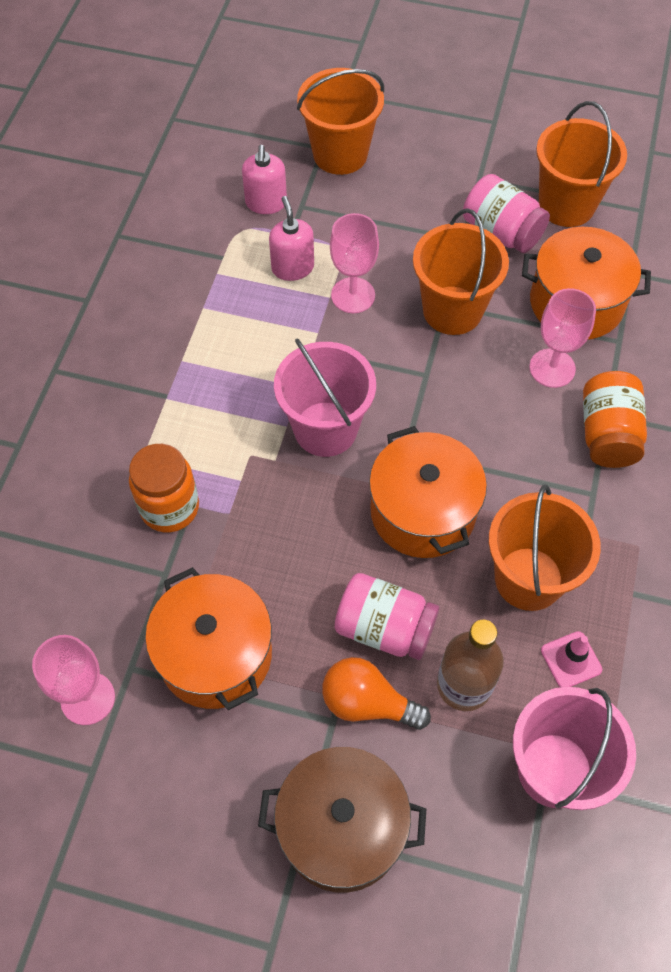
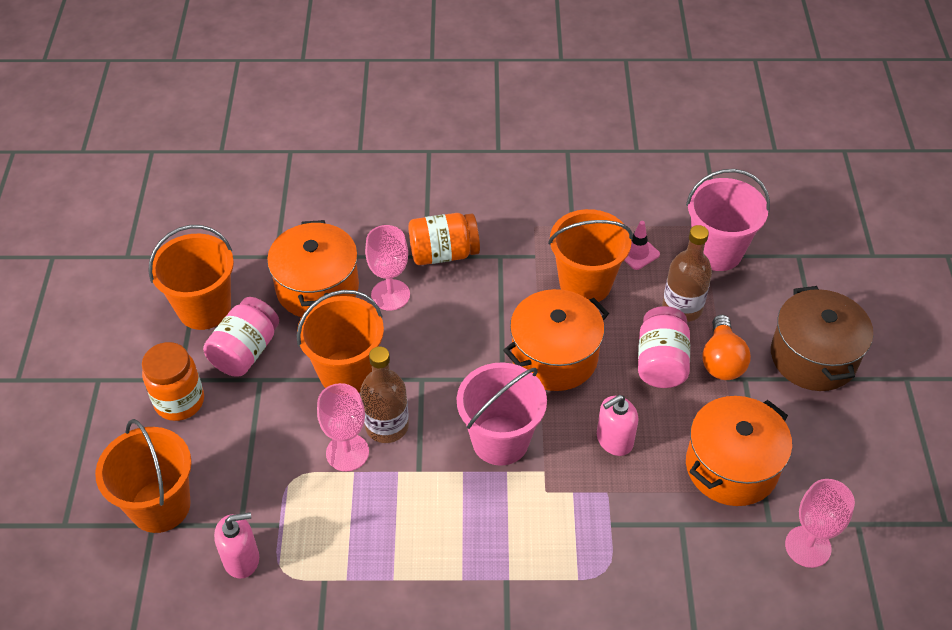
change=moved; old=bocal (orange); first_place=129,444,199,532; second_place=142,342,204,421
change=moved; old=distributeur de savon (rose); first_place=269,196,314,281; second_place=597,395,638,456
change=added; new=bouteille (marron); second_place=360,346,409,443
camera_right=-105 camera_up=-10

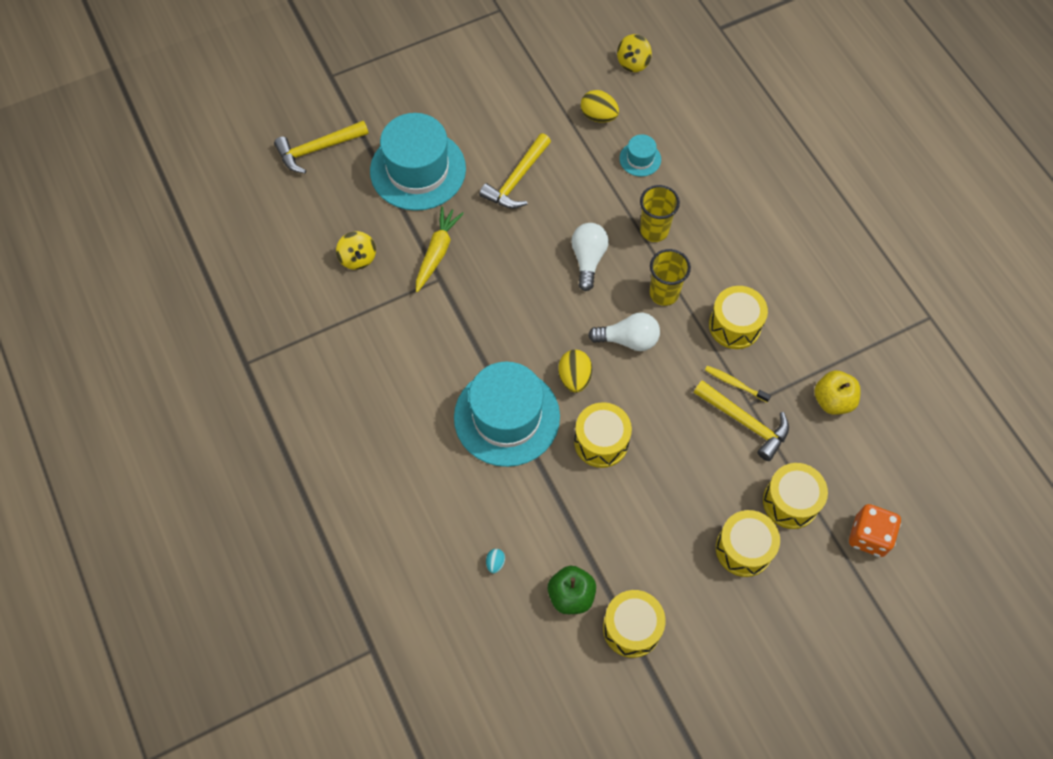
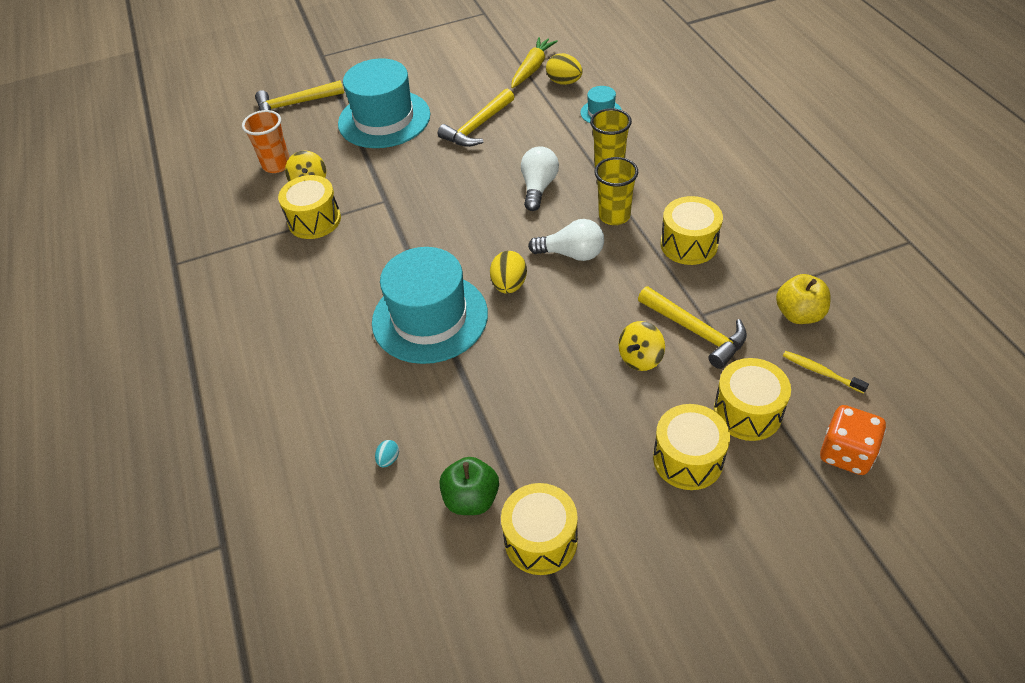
change=moved; old=carotte (jaune); first_place=416,206,464,292; second_place=511,37,558,88
change=moved; old=tambour (jaune); first_place=574,402,632,468; second_place=278,175,341,239
change=moved; old=toupie (jaune); first_place=617,34,652,72; second_place=619,321,665,371
change=moved; old=brosse à dents (jaune); first_place=705,366,771,402; second_place=783,351,869,394
change=added; new=gobelet (orange); second_place=242,110,290,173
camera_right=10 camera_up=-15

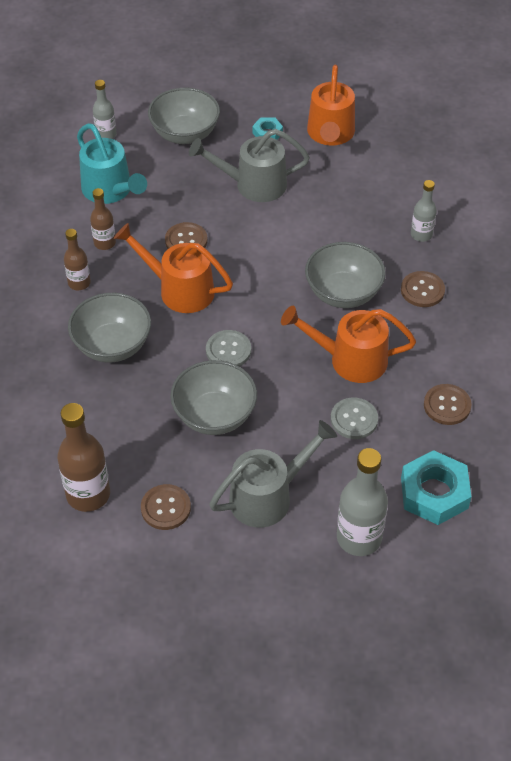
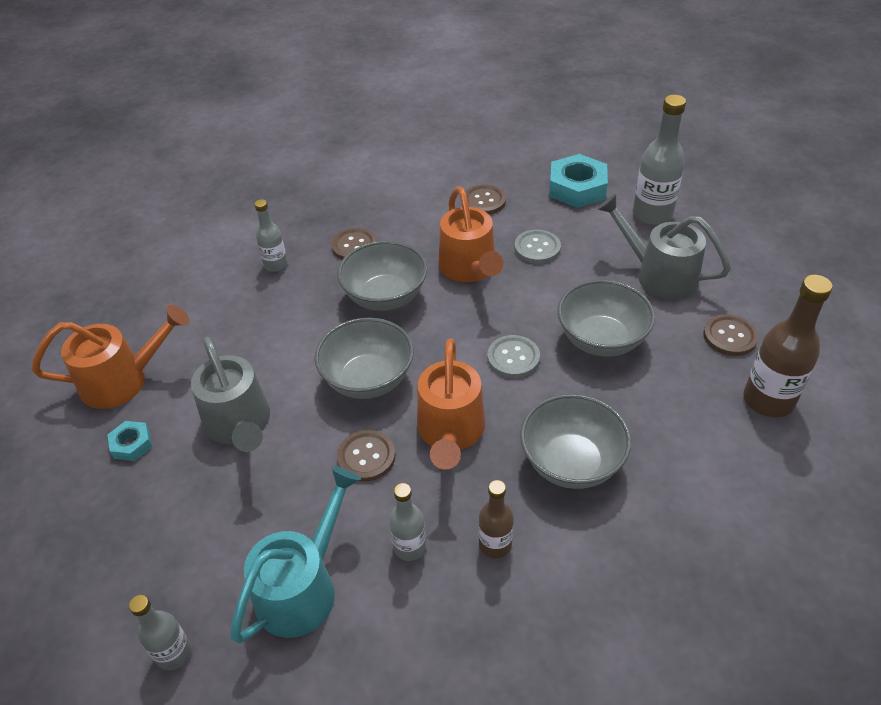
change=recoloured; old=bouteille (marron); new=bouteille (gris); first_place=90,188,116,250; second_place=389,483,426,561
change=moved; old=bol (gris); first_place=148,88,220,144; second_place=314,318,414,399
camera_right=-110 camera_up=-5

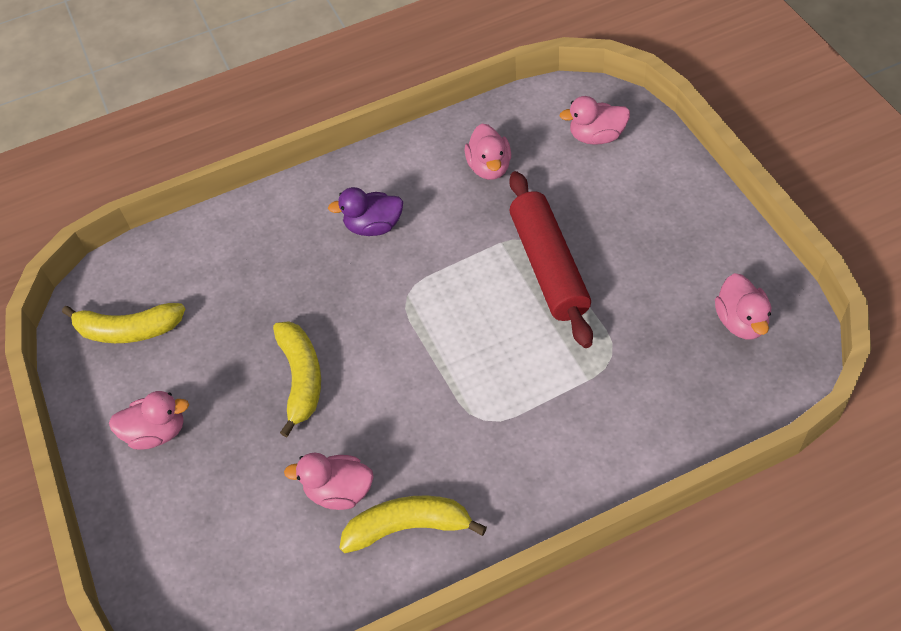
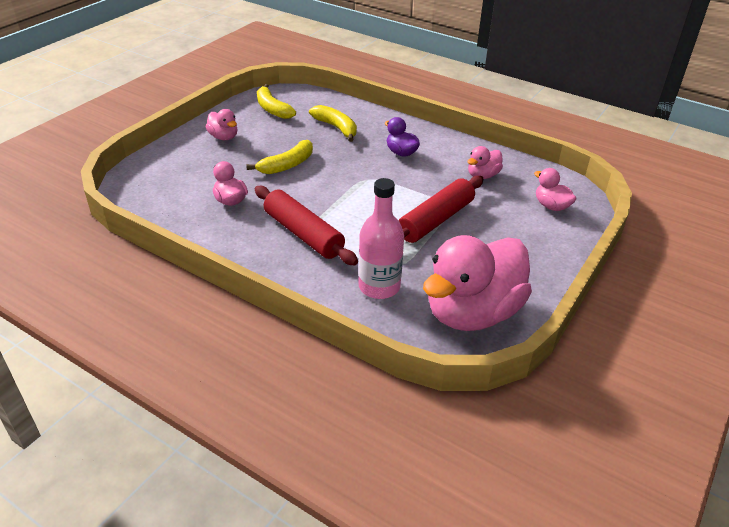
change=moved; old=banane (jaune); first_place=339,495,487,553; second_place=309,105,357,142
change=resized; old=canard (rose); first_place=715,273,771,339; second_place=423,235,532,331; factor=2.28
change=added; new=rouleau à pâtisserie (rouge); second_place=255,186,358,265
change=added; new=bouteille (rose); second_place=358,178,404,299
camera_right=50 camera_up=-15

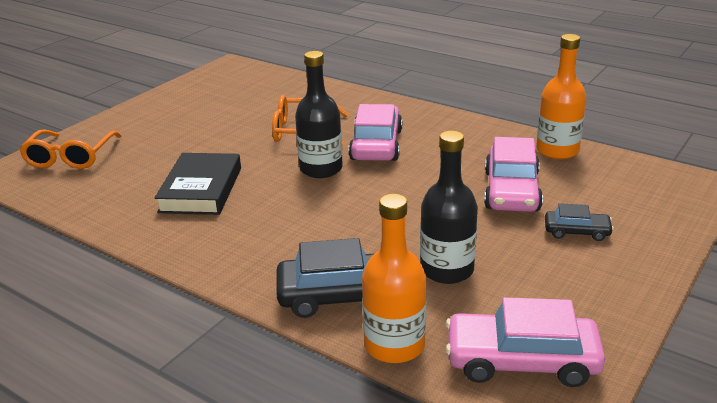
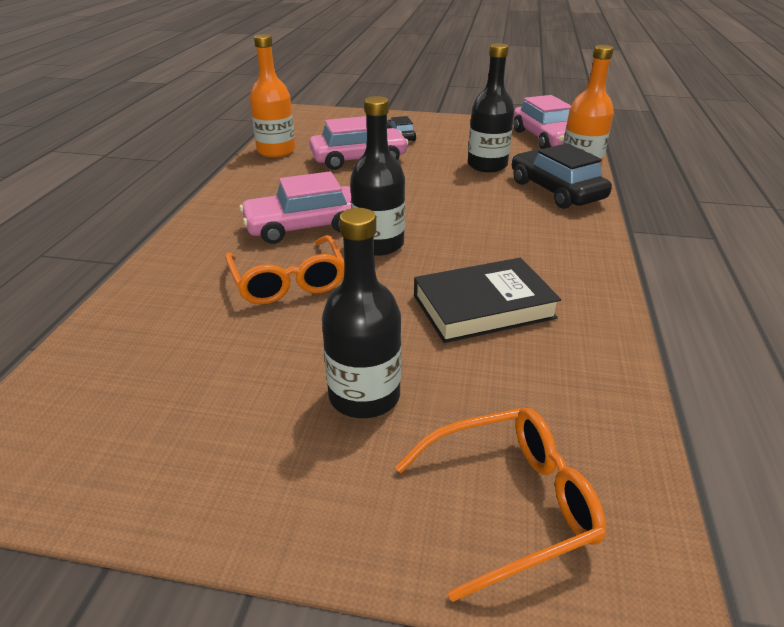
change=added; new=bouteille (noir); second_place=322,208,401,418
camera_right=-115 camera_up=5

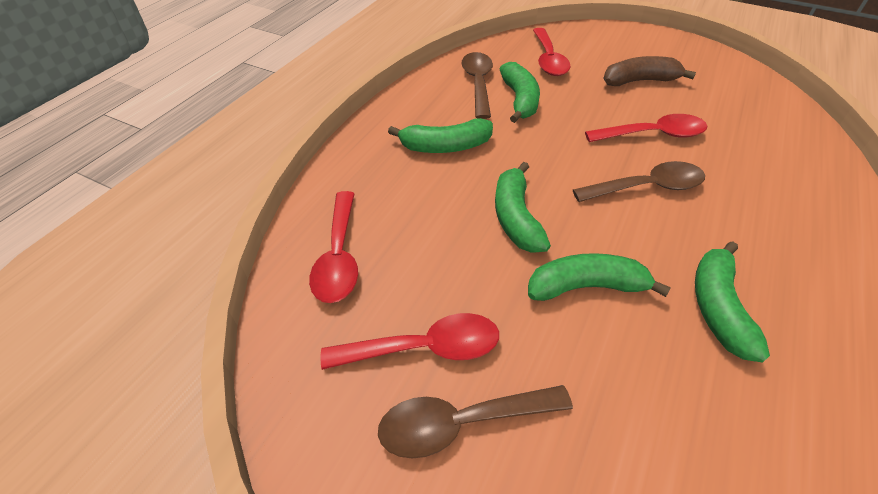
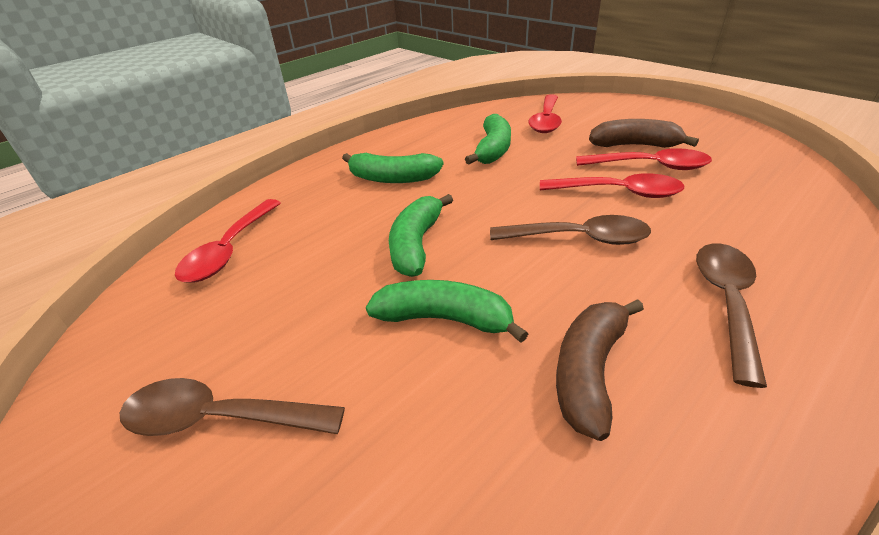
change=moved; old=cuillère (rouge); first_place=321,313,499,370; second_place=576,148,712,170
change=moved; old=cuillère (marron); first_place=461,52,493,119; second_place=696,243,767,388
change=recoloured; old=banane (vert); new=banane (marron); first_place=695,241,770,363; second_place=556,299,644,441
camera_right=20 camera_up=-10

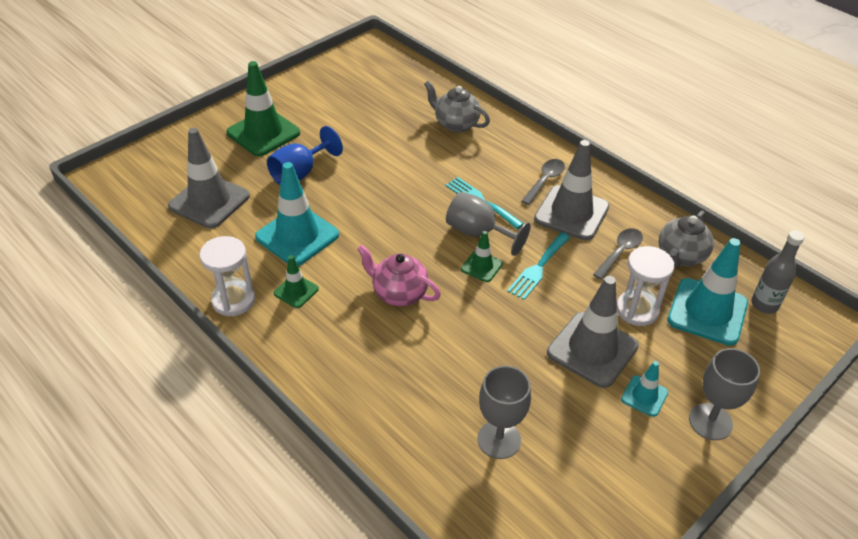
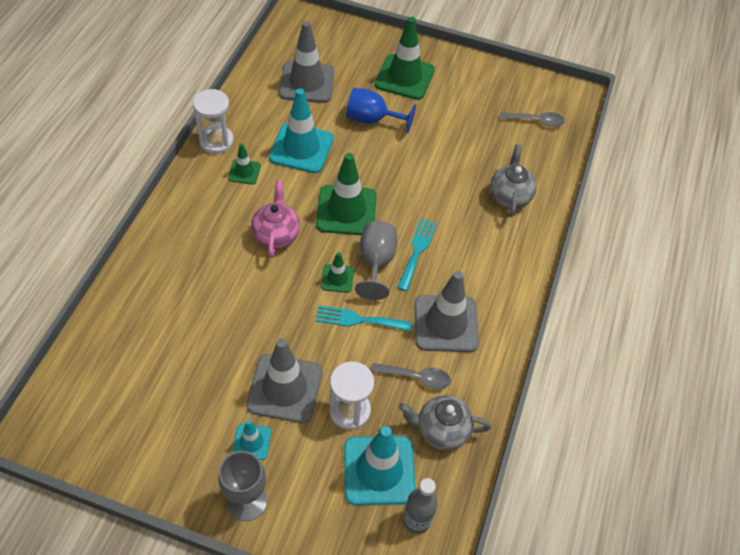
change=removed; old=verre à pied (gris); first_place=478,366,531,459
change=moved; old=cuillère (gris); first_place=521,159,565,205; second_place=500,112,565,127
change=added; new=cône de chantier (vert); second_place=316,153,377,235
camera_right=60 camera_up=10

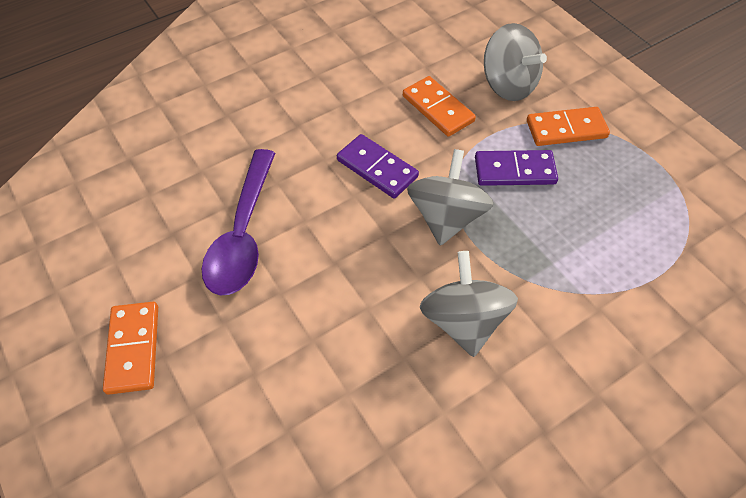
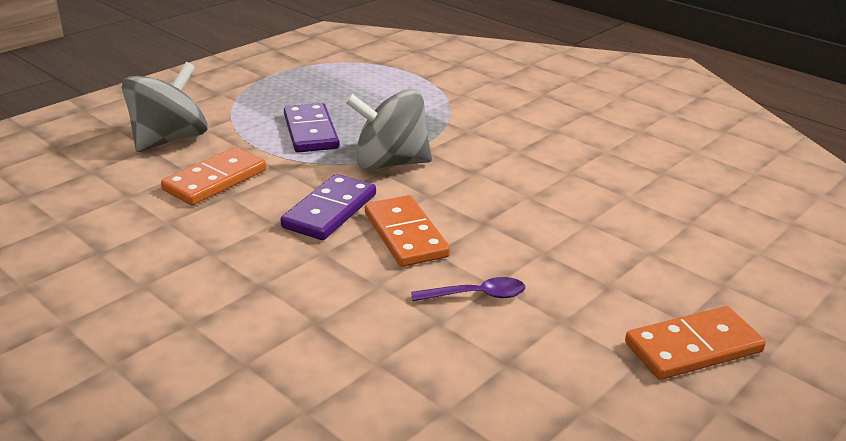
change=resized; old=cuillère (violet); first_place=201,149,275,296; second_place=411,277,525,301; factor=0.44
change=removed; old=toupie (gris); first_place=420,251,518,357
change=moved; old=domino (orange); first_place=527,107,610,146; second_place=365,195,450,267
camera_right=-105 camera_up=-25

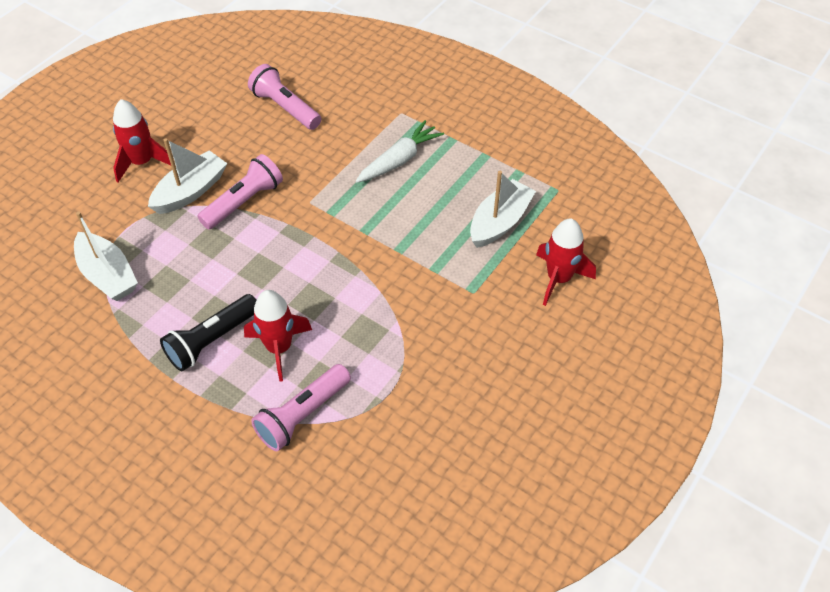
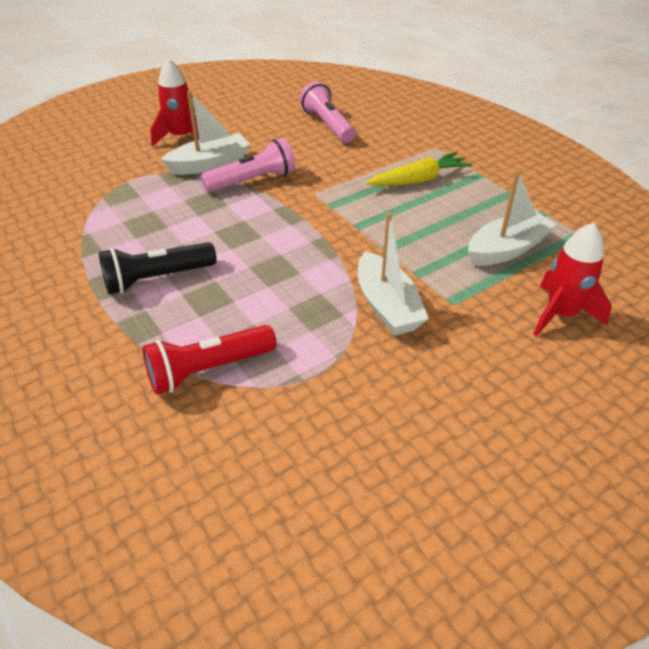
change=moved; old=bateau (blanc); first_place=74,211,138,301; second_place=358,212,429,336
change=removed; old=fusée (rouge); first_place=244,290,312,382
change=recoloured; old=lampe de poche (rose); new=lampe de poche (rouge); first_place=251,364,351,451; second_place=142,325,277,395
change=recoloured; old=carotte (blanc); new=carotte (jaune); first_place=356,120,444,183; second_place=366,152,472,186
camera_right=20 camera_up=-10

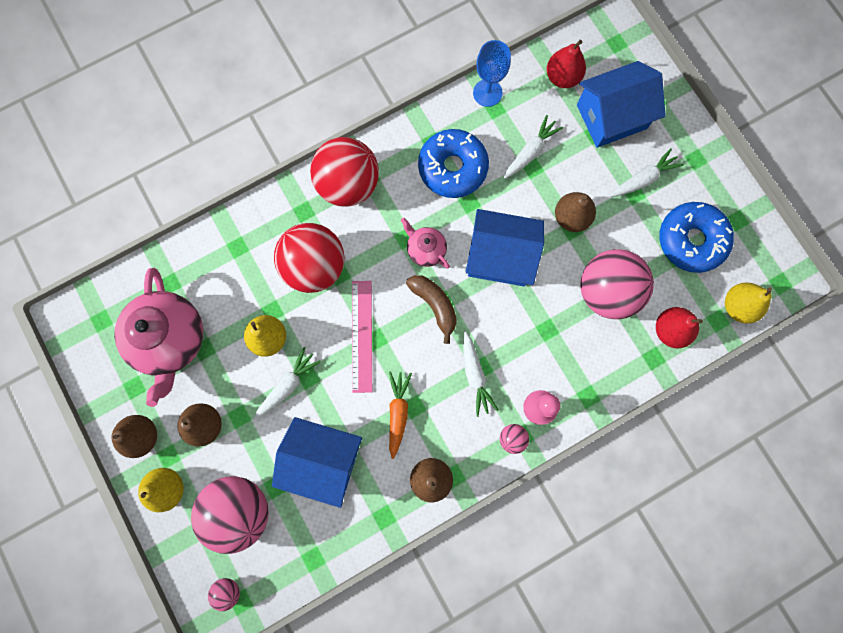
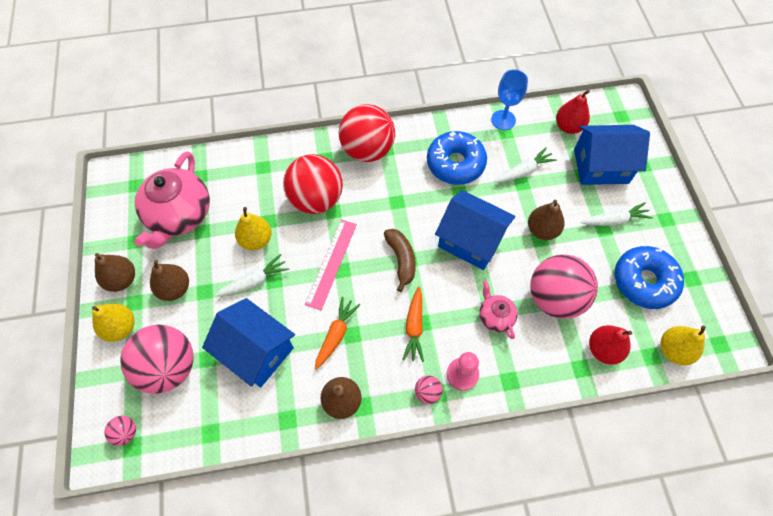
change=moved; old=théière (rose); first_place=401,218,450,268; second_place=479,280,518,339
change=recoloured; old=carotte (blanc); new=carotte (orange); first_place=463,331,499,417; second_place=402,287,424,362
camera_right=20 camera_up=-15

